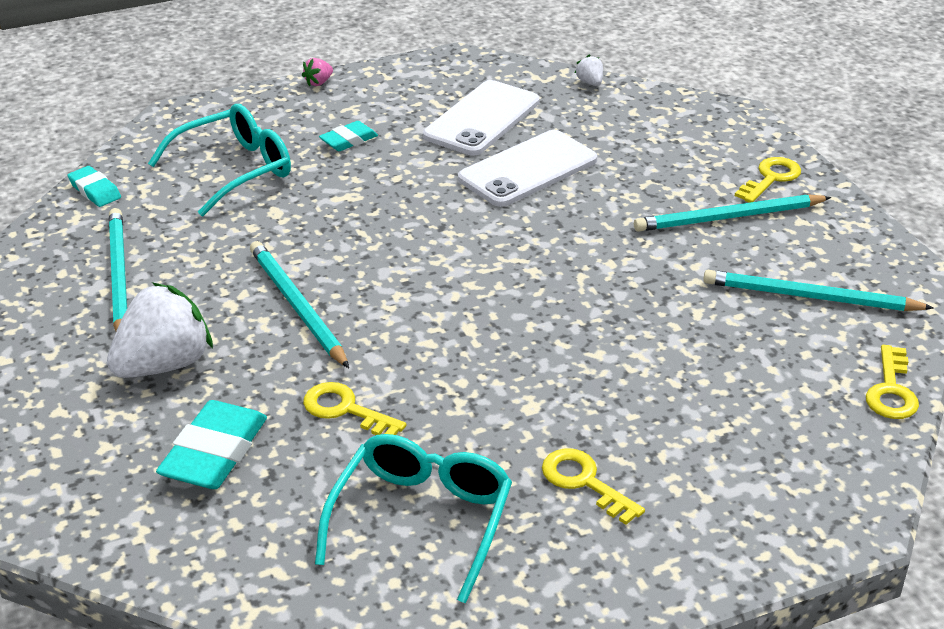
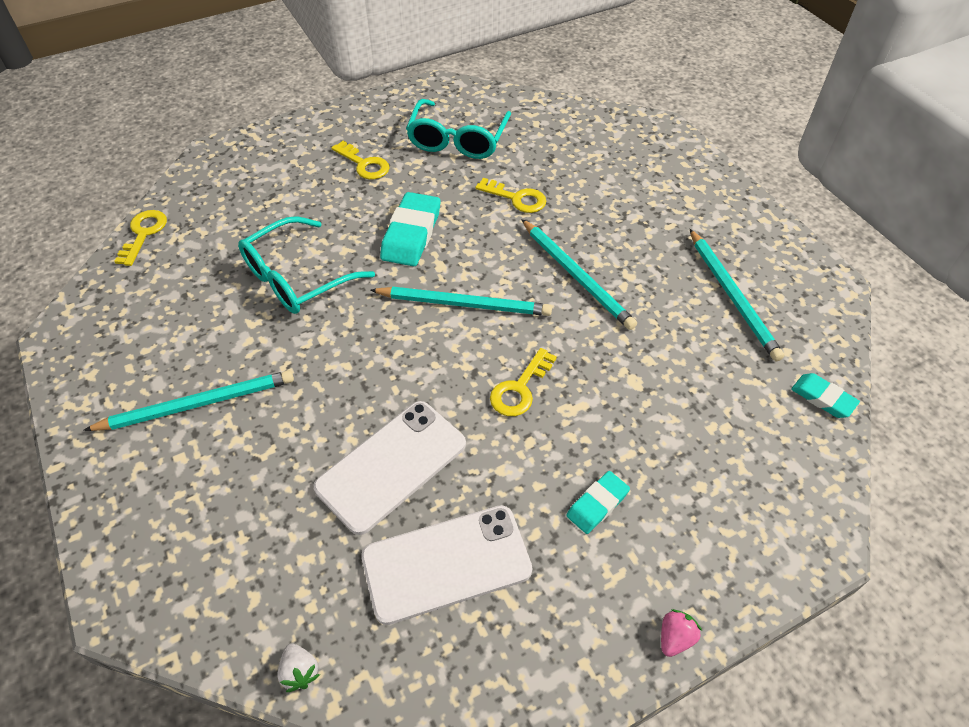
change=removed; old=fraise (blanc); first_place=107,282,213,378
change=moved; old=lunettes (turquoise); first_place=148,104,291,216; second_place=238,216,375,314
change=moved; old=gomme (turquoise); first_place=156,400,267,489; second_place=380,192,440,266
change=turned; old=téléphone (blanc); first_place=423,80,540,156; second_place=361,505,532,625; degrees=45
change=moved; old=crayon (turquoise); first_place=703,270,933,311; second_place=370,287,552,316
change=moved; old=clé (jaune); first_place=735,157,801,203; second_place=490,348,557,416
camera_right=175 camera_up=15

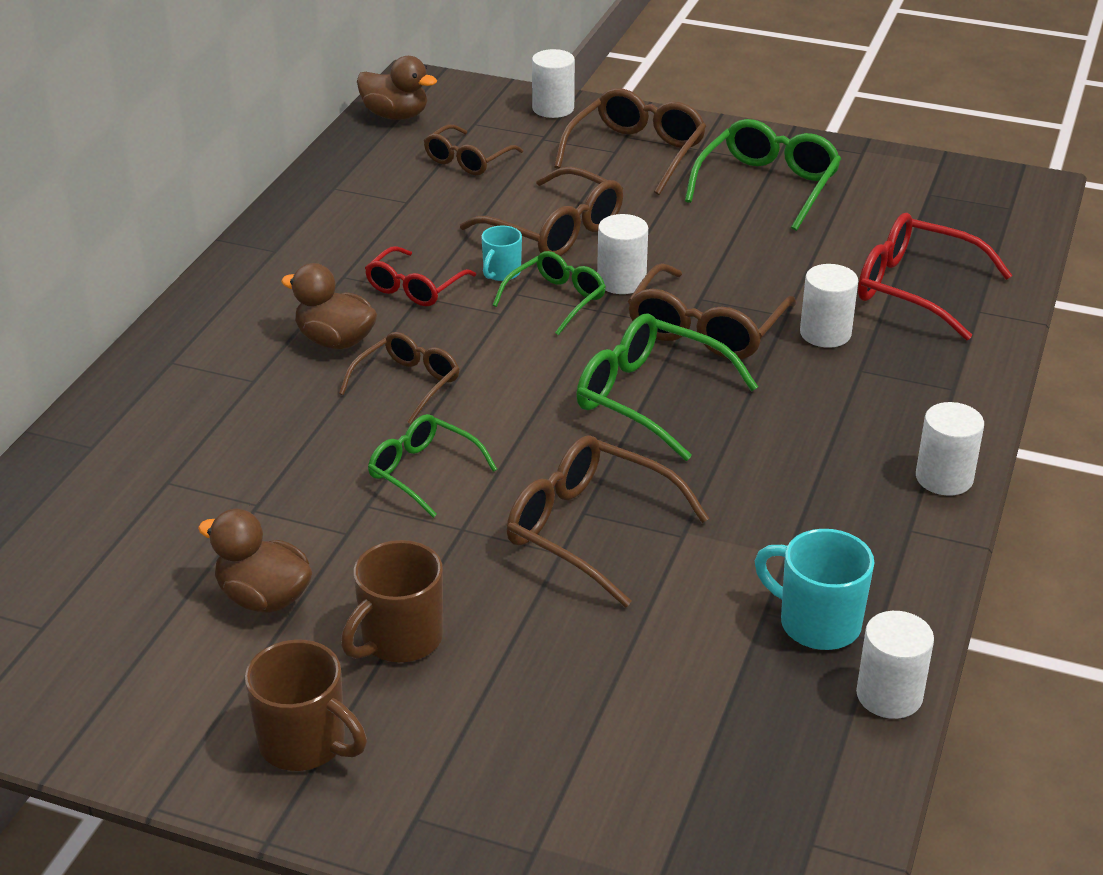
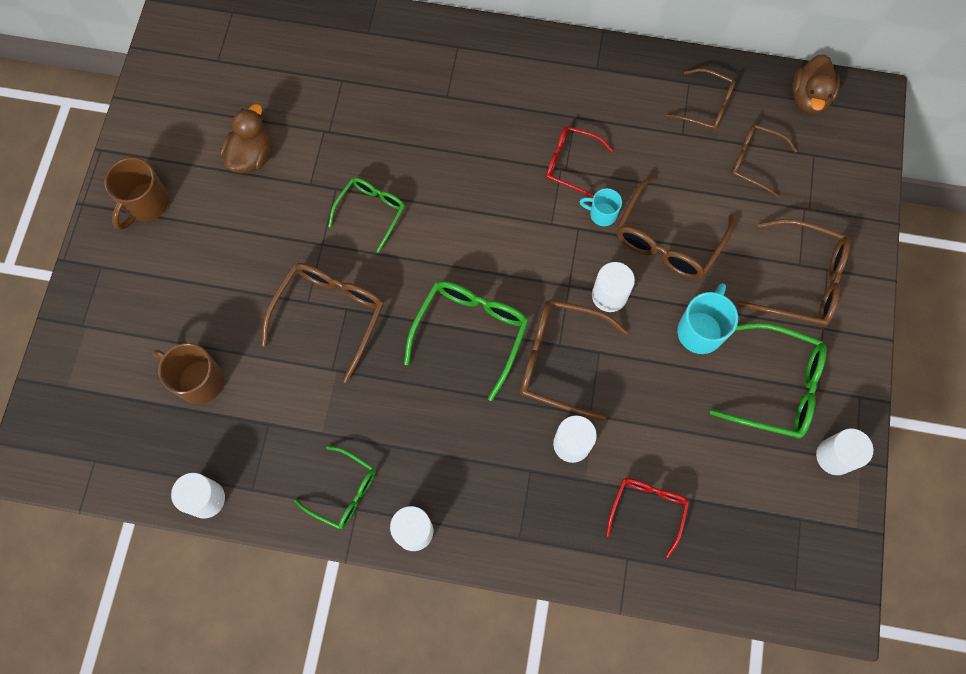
change=removed; old=canard (marron); first_place=281,263,377,349
change=moved; old=lunettes (marron); first_place=339,332,459,425; second_place=665,68,736,131
change=moved; old=tasse (marron); first_place=341,540,443,662; second_place=152,343,224,404
change=moved; old=lunettes (vert); first_place=493,251,606,335; second_place=294,446,376,529
change=moved; old=cylindre (blanc); first_place=532,49,575,118; second_place=816,428,873,475
change=moved; old=tasse (turquoise); first_place=755,529,874,650; second_place=677,283,738,354
change=resized; old=lunettes (rouge); first_place=858,213,1013,341; second_place=606,478,689,558; factor=0.64
camera_right=80 camera_up=35

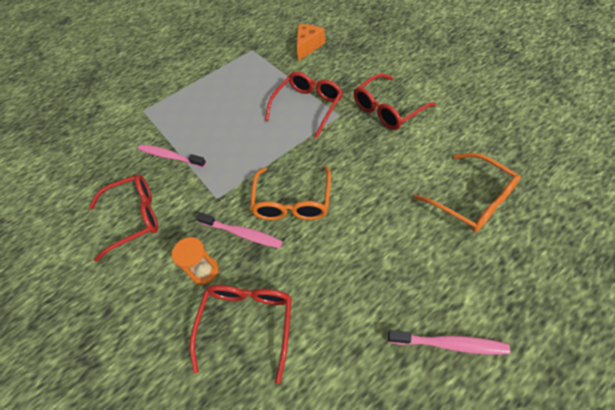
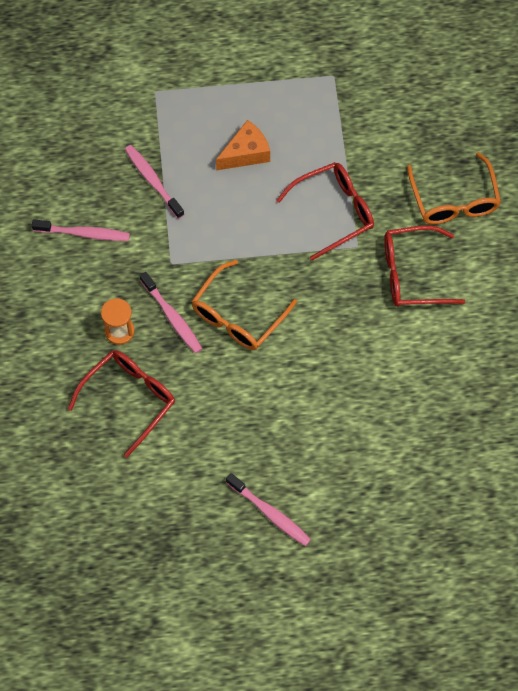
change=replaced; old=lunettes (rouge); new=brosse à dents (rose); first_place=89,174,158,262; second_place=32,220,130,241
change=moved; old=fromage (orange); first_place=297,24,325,61; second_place=216,120,270,170
change=moved; old=lunettes (orange); first_place=414,153,521,232; second_place=407,152,501,224
camera_right=25 camera_up=10

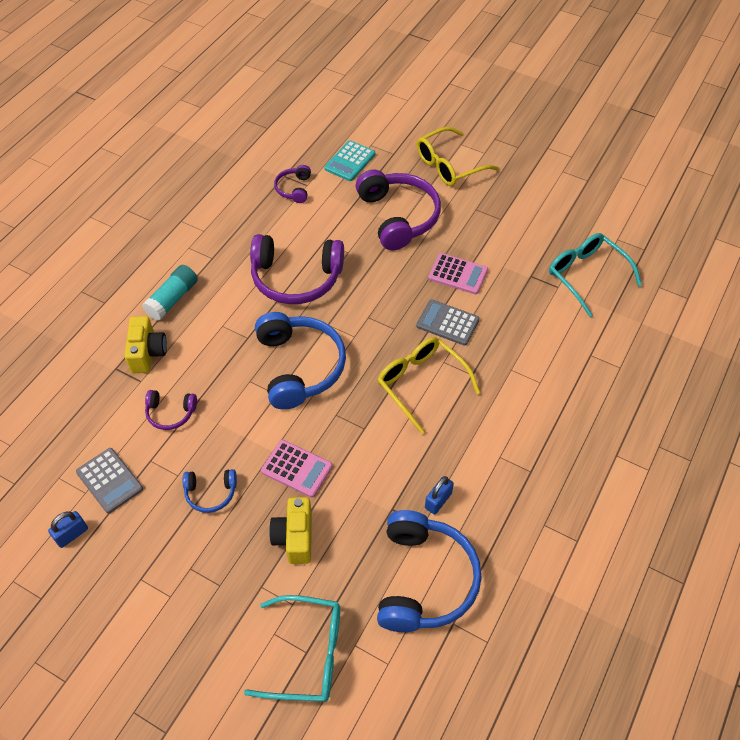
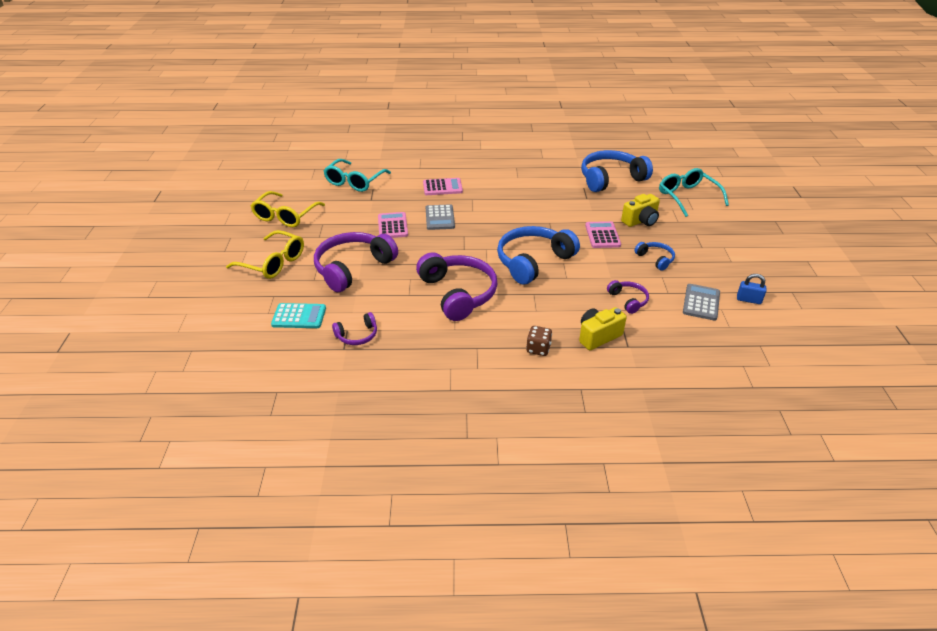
change=replaced; old=bâton de colle (turquoise); new=dé (marron); first_place=142,265,198,321; second_place=526,326,552,356
change=moved; old=lunettes (jaune); first_place=378,337,480,434; second_place=251,191,325,227
change=removed; old=cadenas (bleu); first_place=425,476,454,514
change=added; new=calculatrice (rose); second_place=423,178,463,195
camera_right=-120 camera_up=-15

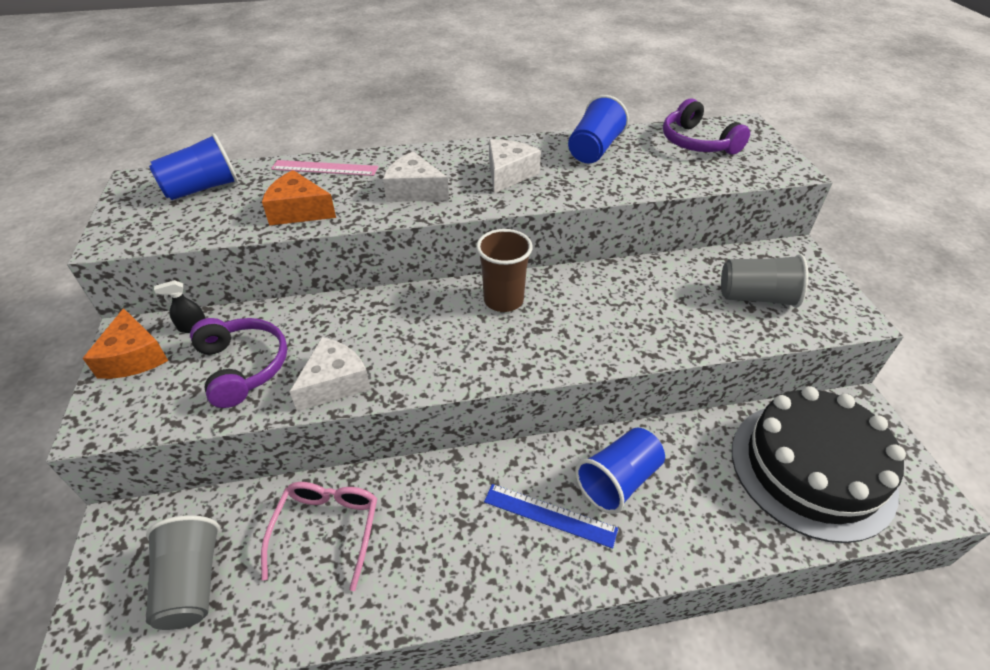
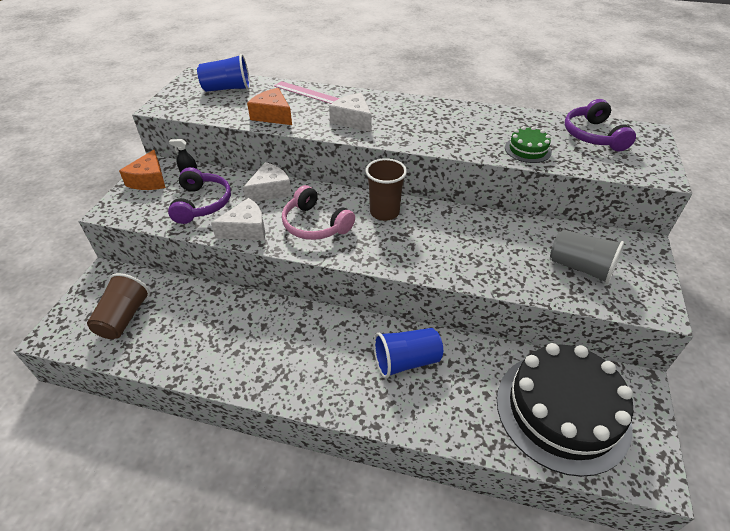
change=recoloured; old=gobelet (gris); new=gobelet (marron); first_place=146,515,220,630; second_place=87,273,150,339
change=removed; old=lunettes (rose); first_place=261,482,377,591
change=removed; old=règle (bleu); first_place=484,484,618,549
change=moved; old=fromage (blanc); first_place=489,140,541,194; second_place=243,162,292,202
change=removed; old=gobelet (bleu); first_place=568,95,629,163
change=added; new=casque audio (rose); second_place=282,185,355,240
change=added; new=gâteau (vert); second_place=505,126,552,163
camera_right=25 camera_up=0

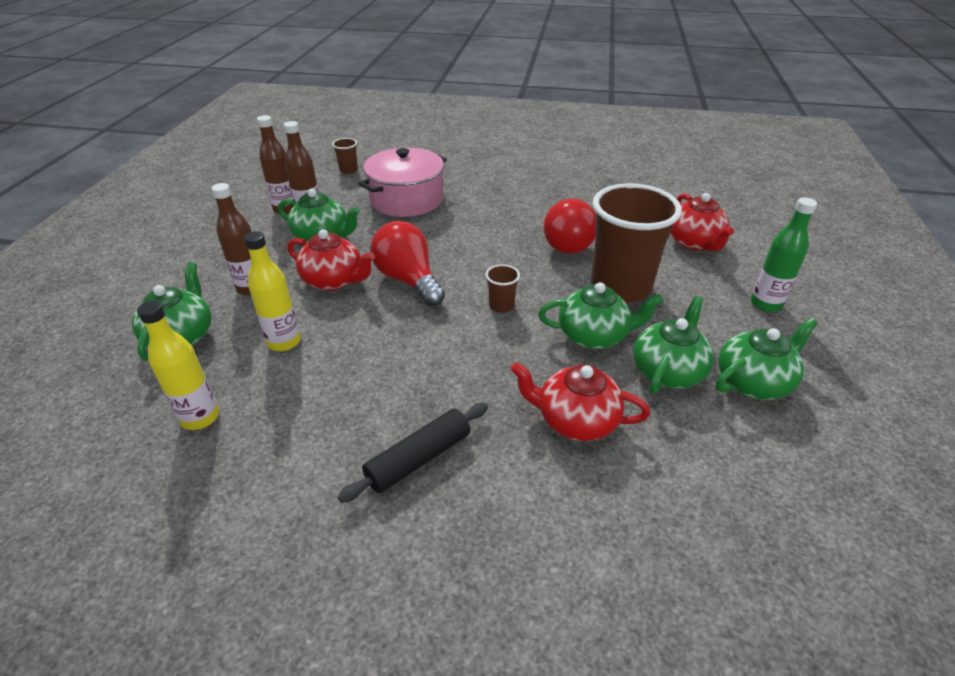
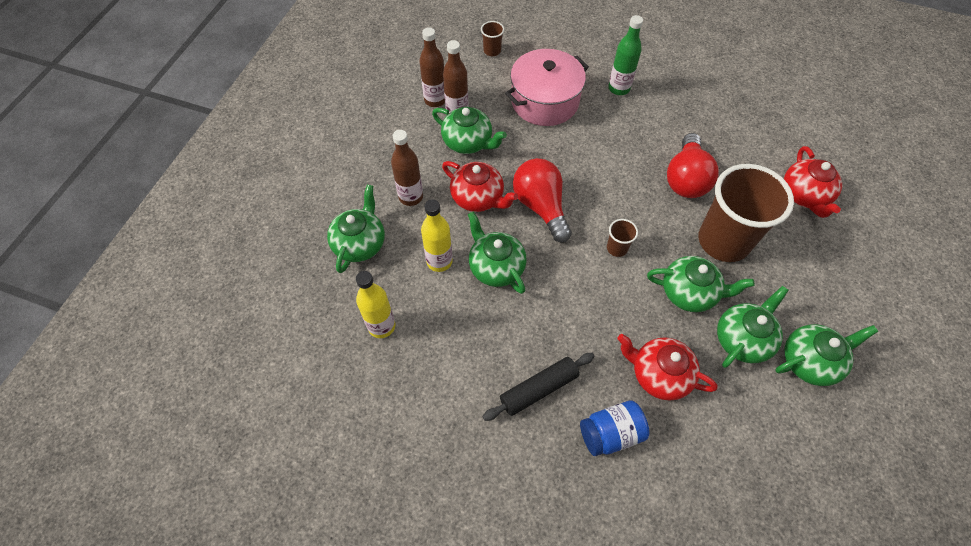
change=moved; old=bouteille (vert); first_place=751,198,817,312; second_place=608,15,643,95
change=added; new=théière (vert); second_place=468,212,527,294
change=added; new=bocal (bleu); second_place=580,400,650,456
camera_right=10 camera_up=20

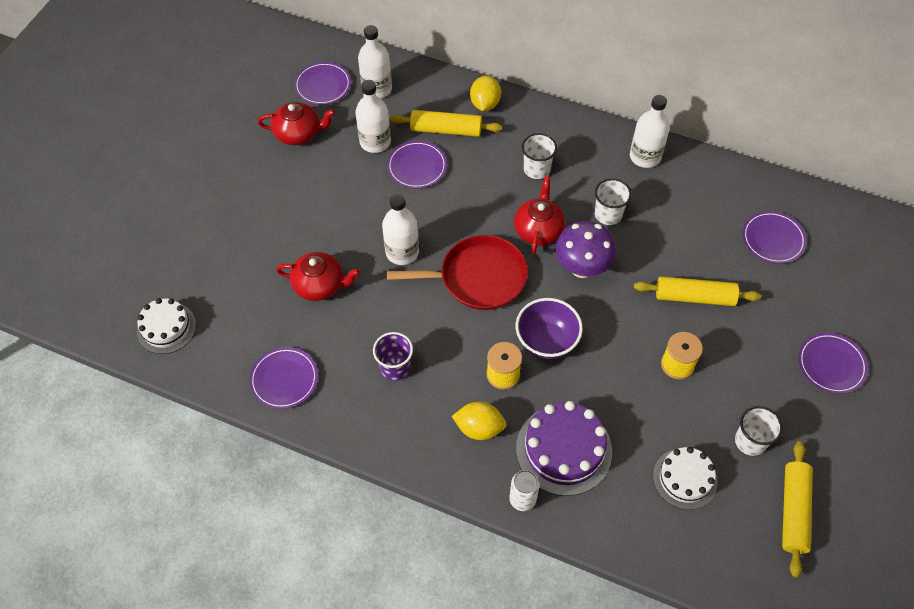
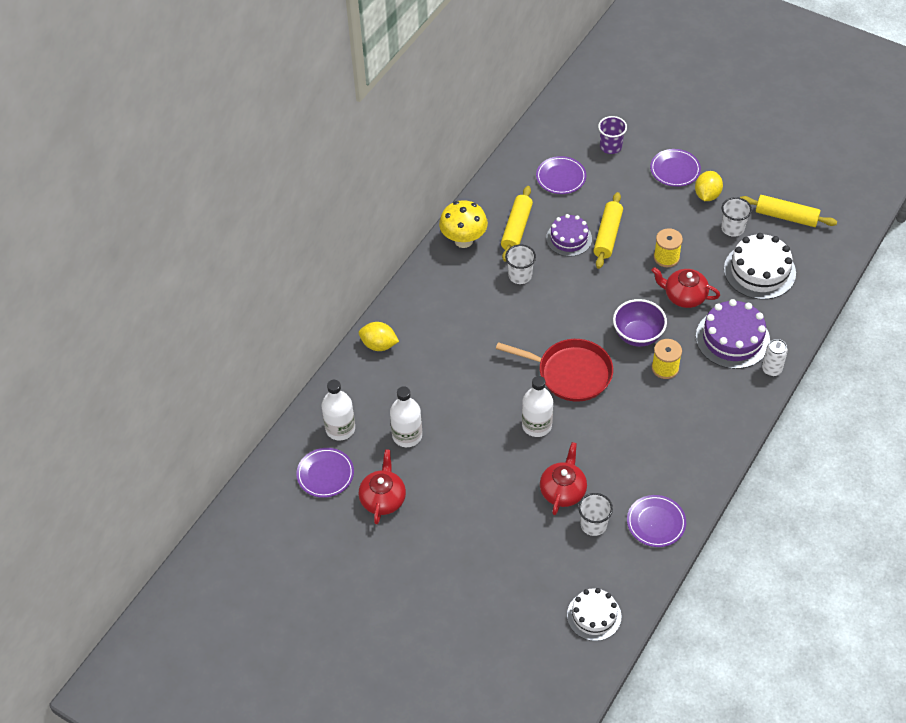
change=moved; old=gobelet (violet); first_place=373,332,413,381; second_place=598,116,627,154
change=removed; old=assiette (violet); first_place=387,141,447,189
change=turned; old=poêle (rouge); first_place=387,235,528,310; second_place=496,339,613,402; degrees=105
change=moved; old=rouleau à pâtisserie (jaune); first_place=390,110,502,137; second_place=501,186,533,261
change=moved; old=citron (jaune); first_place=452,401,506,440; second_place=695,171,723,201
change=moved; old=théière (rouge); first_place=514,176,565,254; second_place=651,267,720,308
change=moved; old=gobelet (blanc); first_place=522,133,557,179; second_place=578,493,613,536
change=removed; old=champignon (violet); first_place=555,221,616,278
change=replaced; old=bouteille (blanc); new=champignon (jaune); first_place=630,95,670,168; second_place=439,200,488,248
change=resized; old=gâteau (blanc); first_place=653,447,718,510; second_place=724,233,796,300; factor=1.53
change=added; new=gâteau (violet); second_place=546,214,592,257
camera_right=-80 camera_up=-5

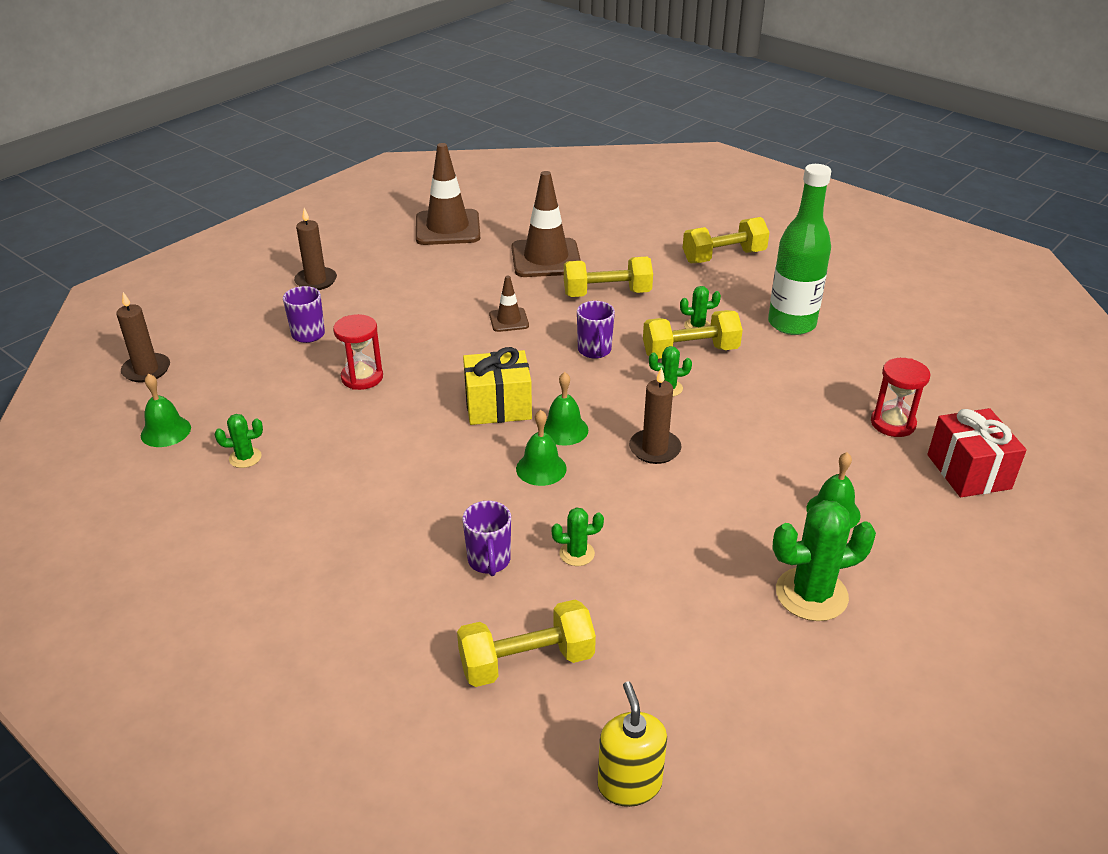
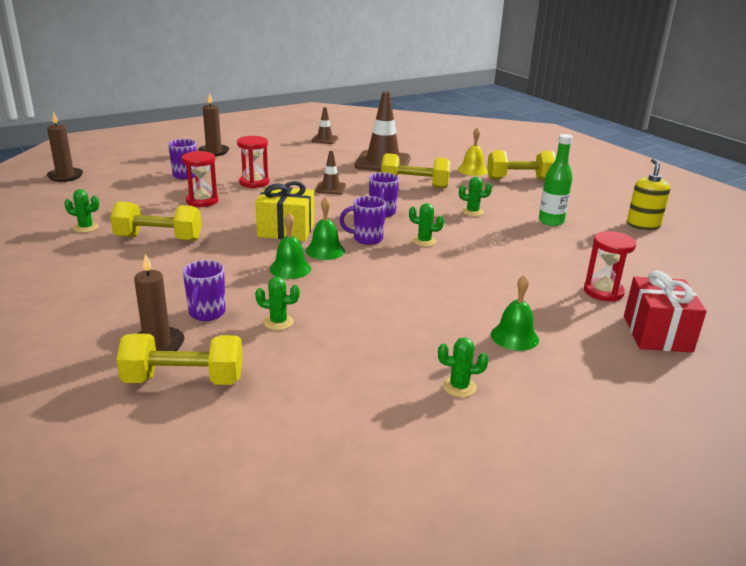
change=removed; old=cloche (vert); first_place=141,373,191,447
change=resized; old=cône de chantier (marron); first_place=416,143,480,245; second_place=311,107,338,144; factor=0.5
change=moved; old=distributeur de savon (jaune); first_place=598,681,667,807; second_place=627,158,670,230
change=moved; old=bougie (marron); first_place=629,367,682,464; second_place=134,254,184,351
change=moved; old=haltère (jaune); first_place=643,310,743,359; second_place=110,201,202,241
change=resized; old=bouteille (vert); first_place=768,164,831,335; second_place=539,134,573,226; factor=0.64
change=resized; old=cactus (vert); first_place=772,500,876,621; second_place=438,337,489,397; factor=0.51
change=added; new=sablier (rouge); second_place=237,136,269,188
change=added; new=tasse (violet); second_place=339,196,386,245
change=added; new=cloche (jaune); second_place=458,127,488,176
camera_right=15 camera_up=-10

